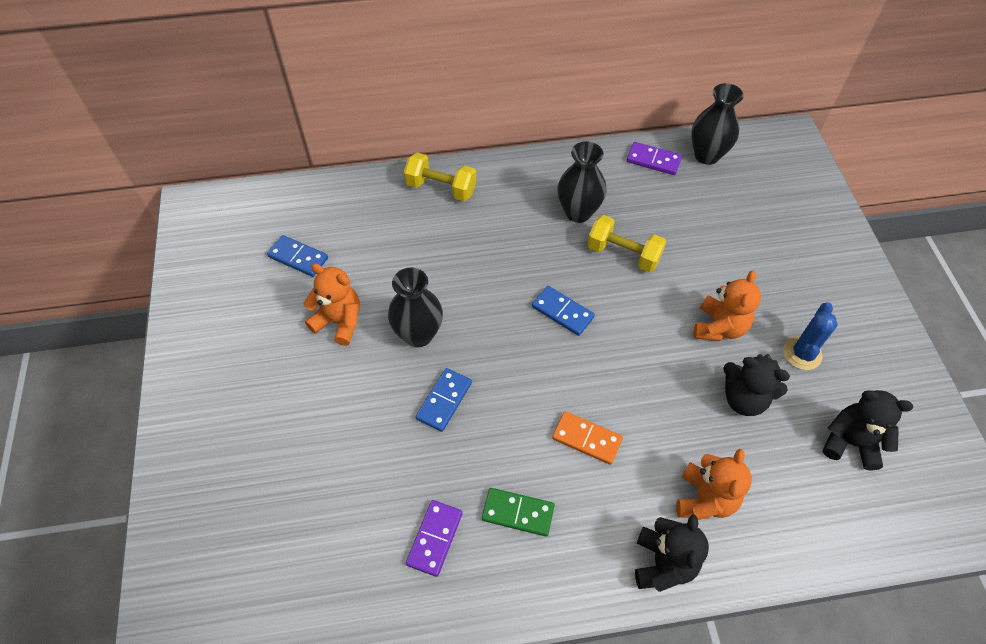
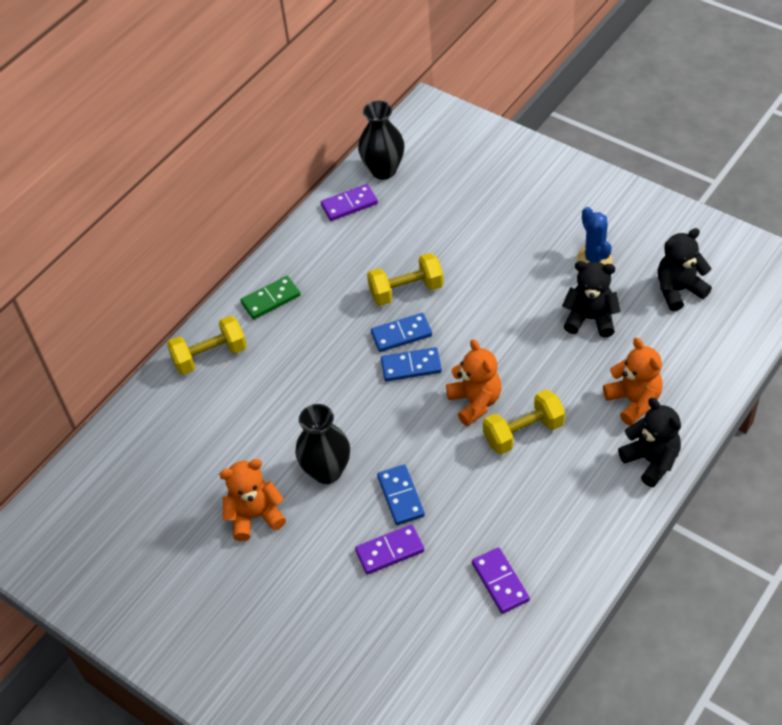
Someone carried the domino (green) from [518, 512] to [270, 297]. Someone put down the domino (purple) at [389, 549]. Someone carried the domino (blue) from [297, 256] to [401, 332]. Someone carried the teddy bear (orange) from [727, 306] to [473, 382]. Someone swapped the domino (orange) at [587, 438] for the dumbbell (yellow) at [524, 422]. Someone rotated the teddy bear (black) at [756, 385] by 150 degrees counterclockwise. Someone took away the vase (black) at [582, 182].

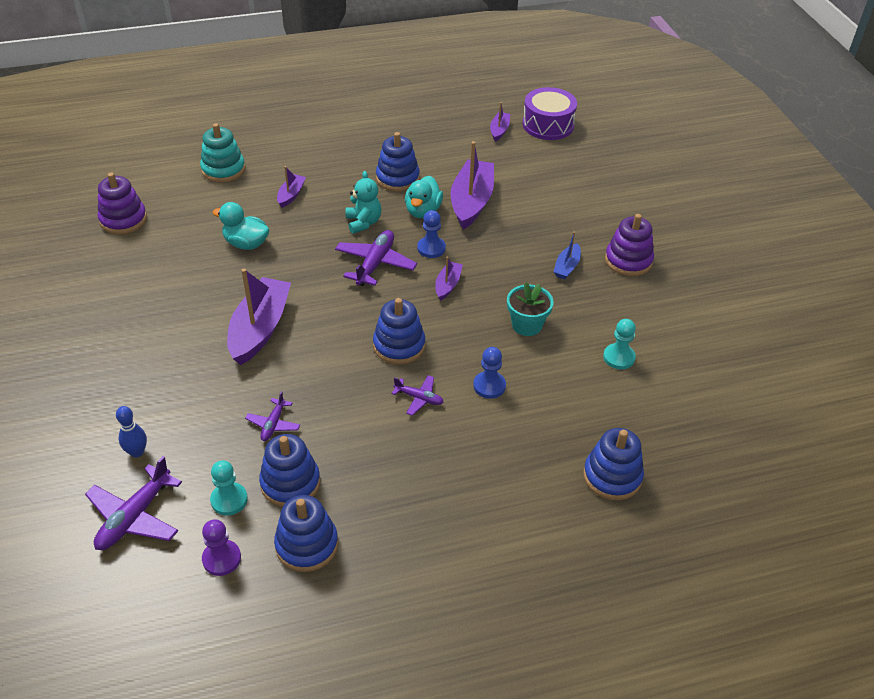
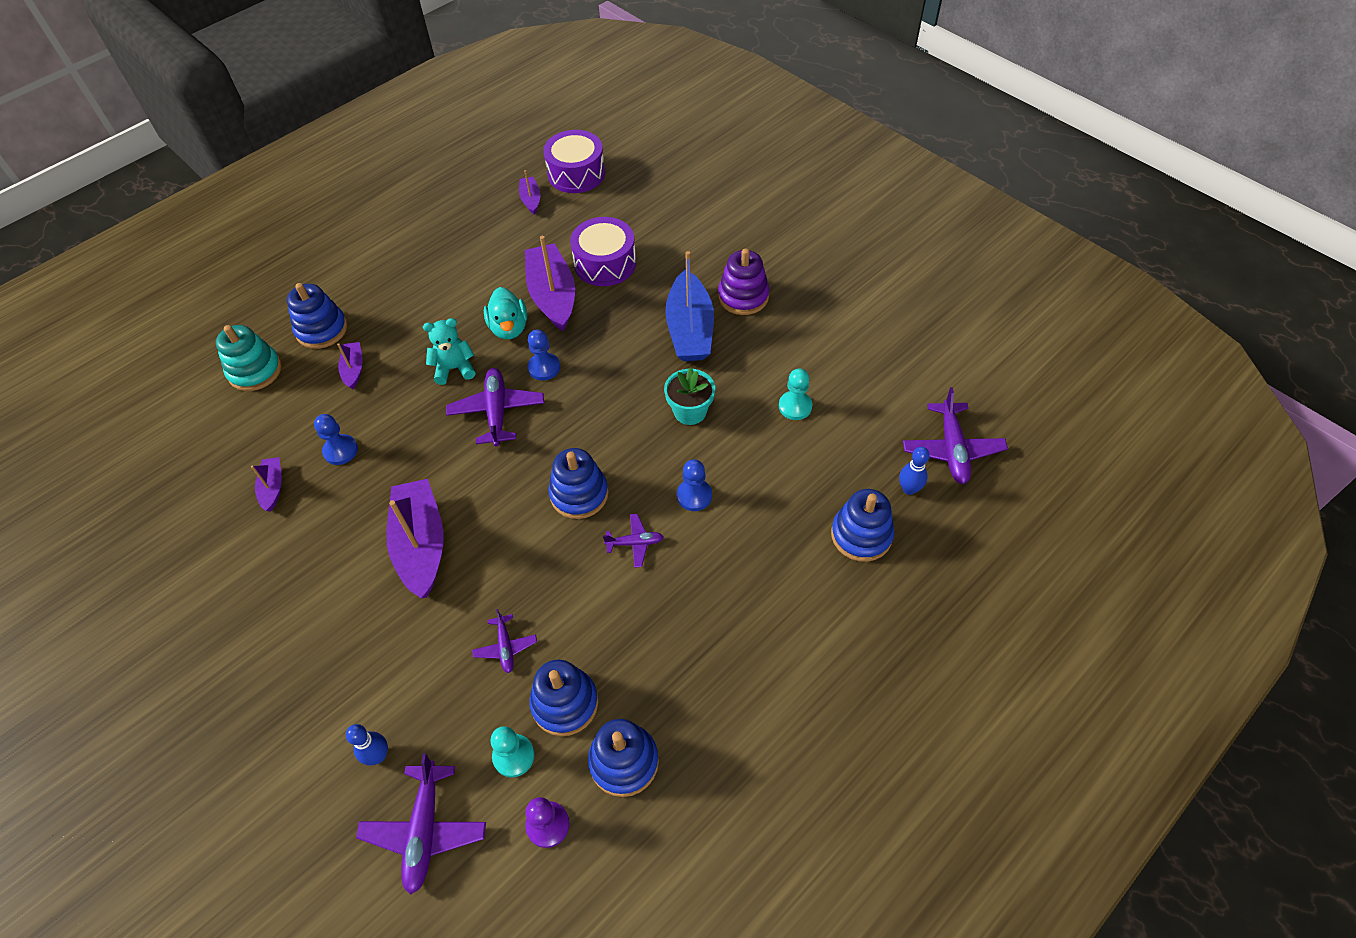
Someone carried the boat (purple) from [449, 279] to [266, 484]. Someone carried the stacking toy (blue) from [398, 161] to [317, 316]. Someone swapped the duck (turquoise) at [241, 226] for the pawn (blue) at [336, 439]. Someone rotated the teddy bear (turquoise) at [363, 202] by 60 degrees counterclockwise. Someone put down the drum (purple) at [603, 251]. Someone scaled the boat (blue) at [567, 255] by 2.04. Someone put down the bowling pin (blue) at [914, 471]. Someone put down the plane (purple) at [955, 435]. Someone took away the stacking toy (purple) at [122, 203].

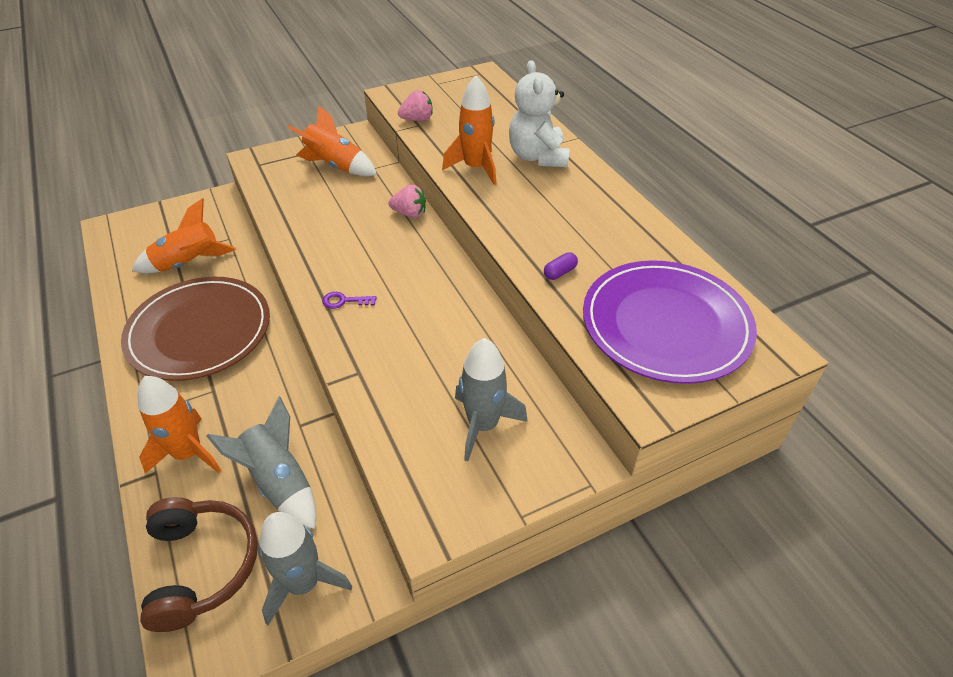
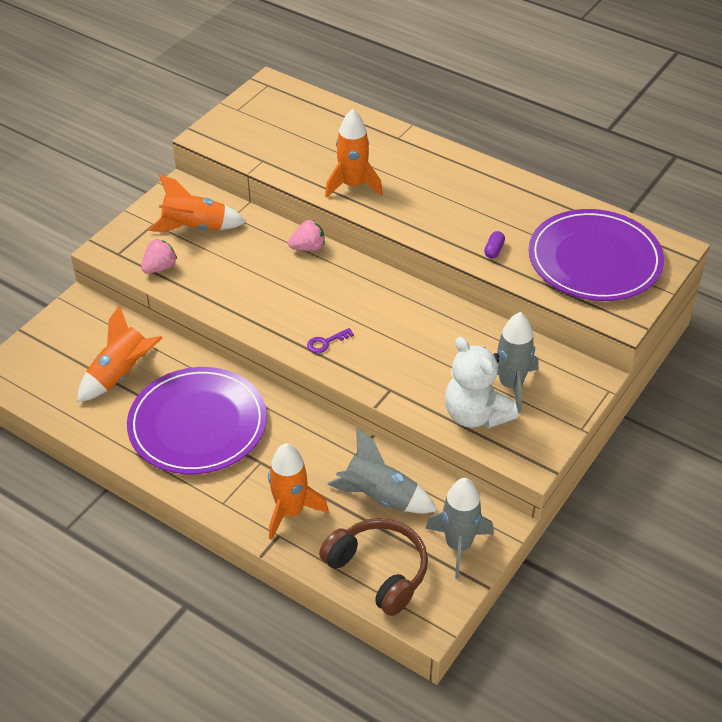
Someone repainted the plate (brown) at [195, 329], which became the plate (purple) at [197, 420]. Someone carried the strawberry (pink) from [415, 105] to [159, 256]. Someone carried the teddy bear (white) from [539, 113] to [481, 383].

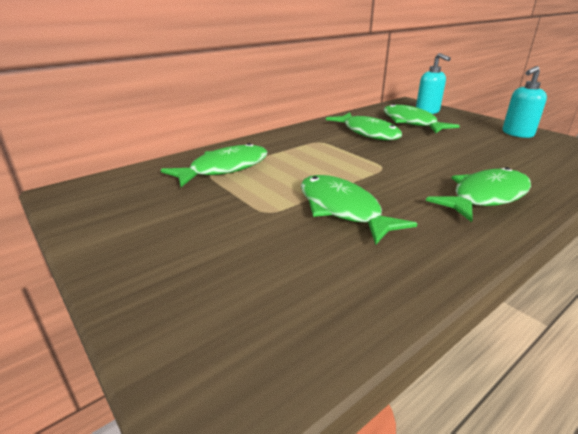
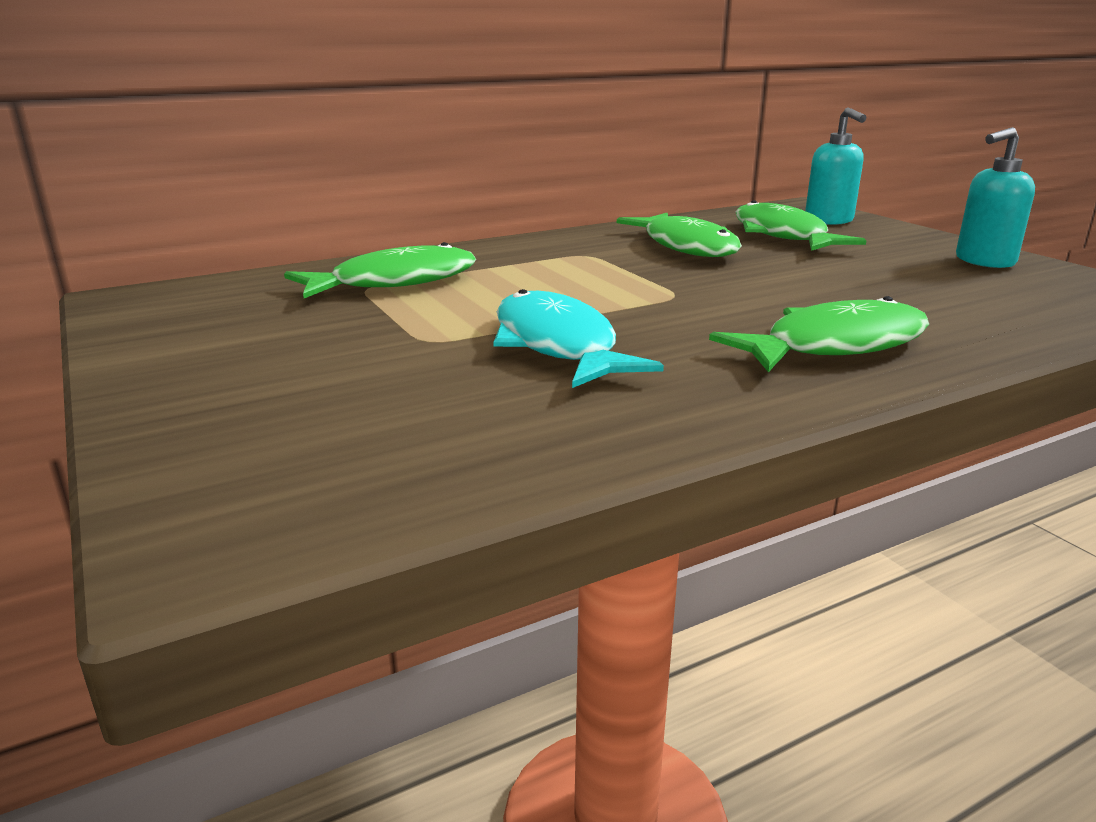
Someone repainted the fish (green) at [359, 210], which became the fish (turquoise) at [578, 338].

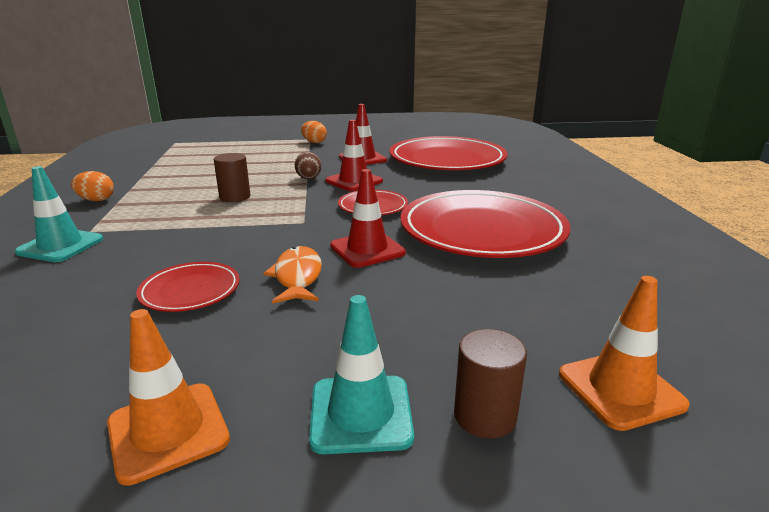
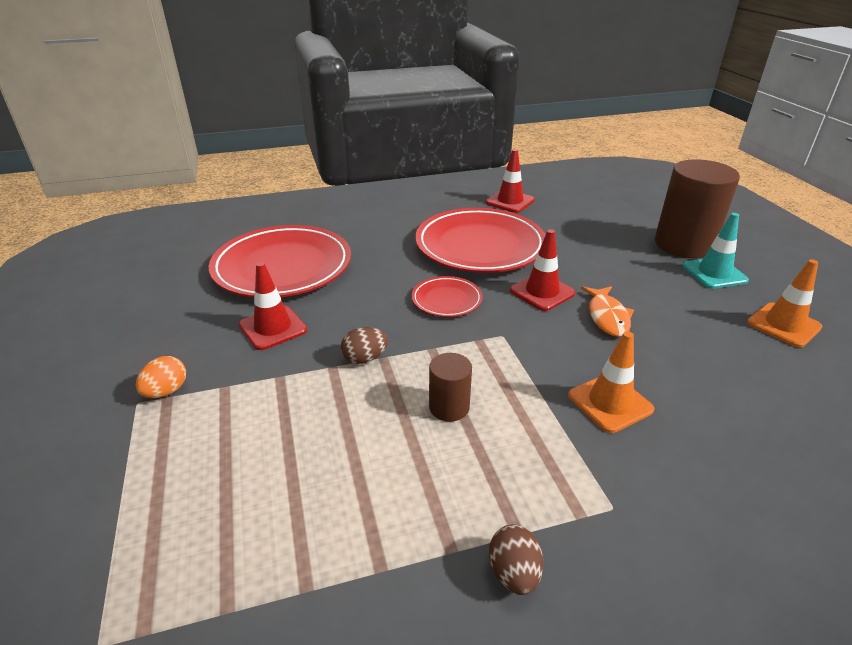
Someone carried the traffic cone (red) from [354, 155] to [510, 181]. Someone repainted the egg (orange) at [92, 186], which became the egg (brown) at [516, 560]. Someone carried the traffic cone (orange) from [624, 353] to [611, 382]. Someone rotated the fish (orange) at [292, 275] by 75 degrees counterclockwise. Someone scaled the cylinder (brown) at [490, 383] by 2.06. Someone took away the traffic cone (turquoise) at [59, 214]. Someone took away the plate (red) at [188, 287].

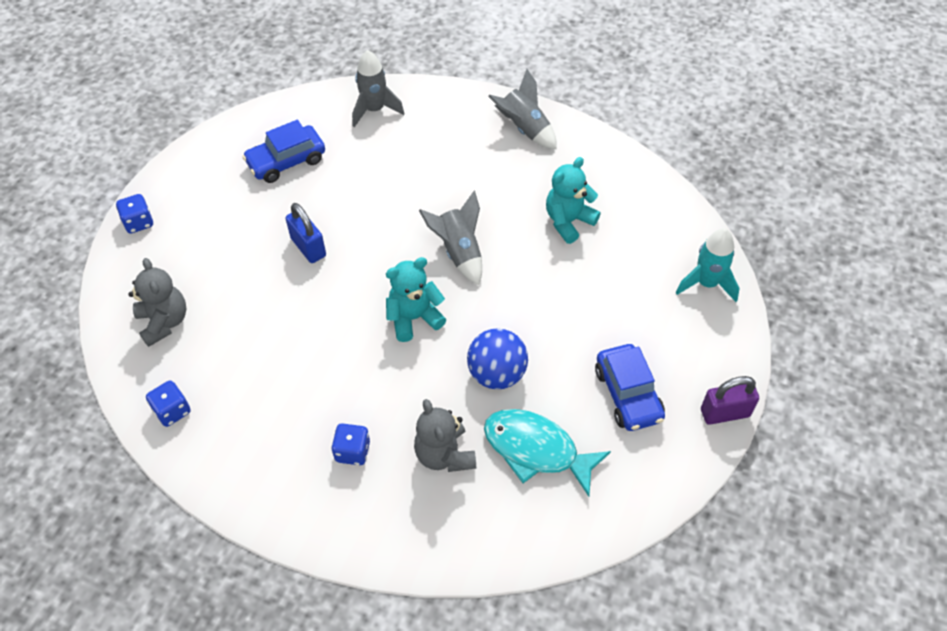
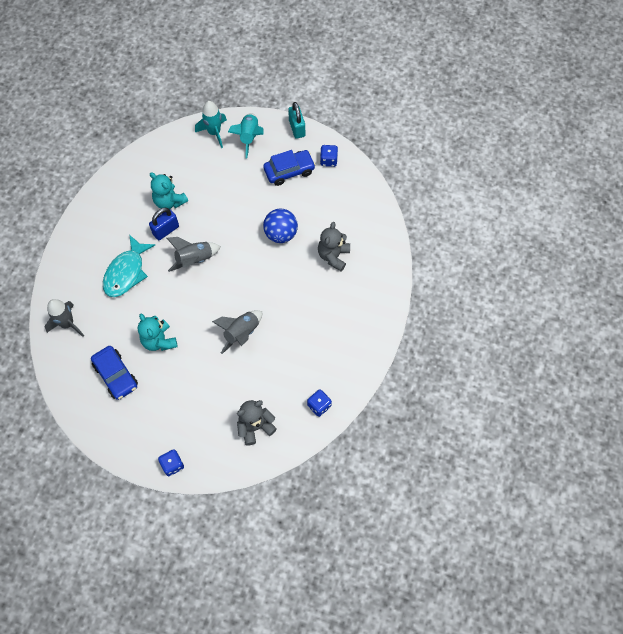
Someone carried the fish (turquoise) from [547, 453] to [129, 265]. Someone carried the teddy bear (turquoise) from [416, 299] to [158, 332]. Someone carried the padlock (blue) from [305, 233] to [164, 224]. Someone carried the rocket (grey) from [522, 109] to [237, 332]. Someone put down the rocket (turquoise) at [246, 136]. Someone repainted the padlock (purple) at [730, 400], which became the padlock (turquoise) at [296, 120]. Someone rotated the teddy bear (grey) at [445, 435] by 135 degrees clockwise. Someone carried the dice (blue) from [350, 444] to [329, 156].

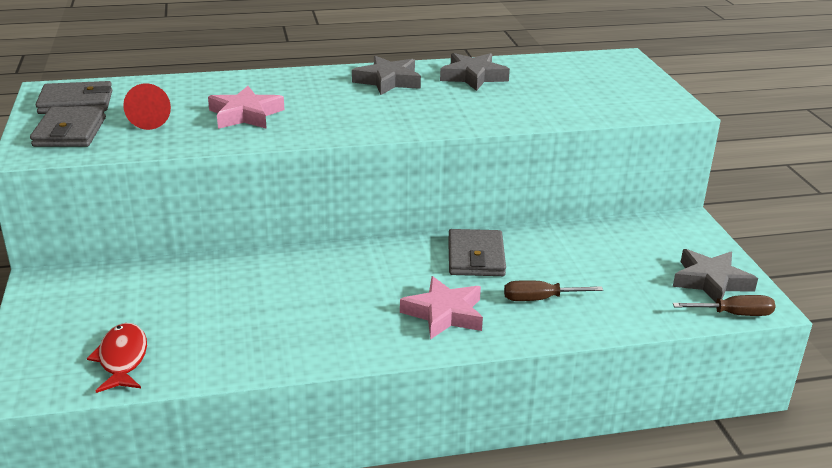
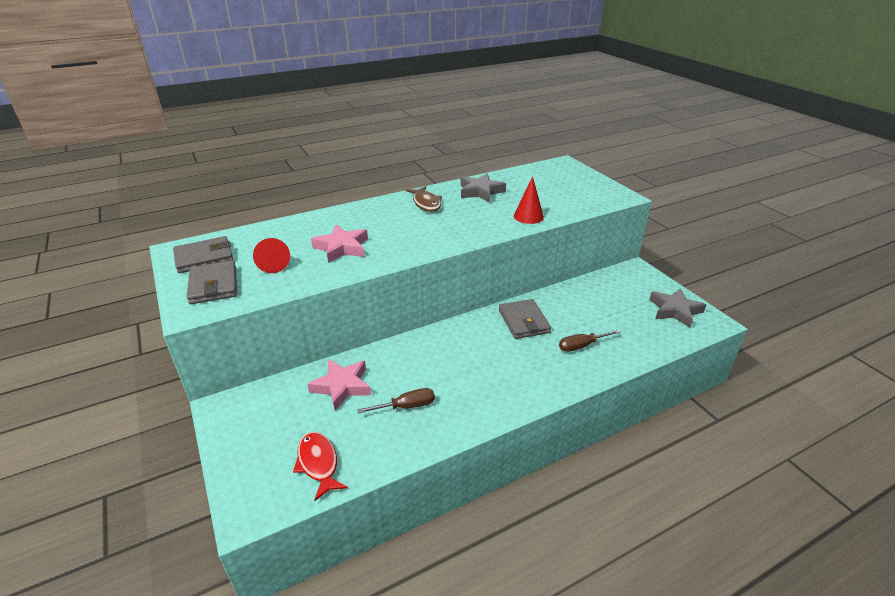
Someone carried the star (pink) from [441, 308] to [339, 384]. Someone carried the screwdriver (brown) from [724, 305] to [396, 401]. Someone swapped the star (grey) at [386, 75] for the fish (brown) at [424, 199]. Someone put down the cone (red) at [529, 200].

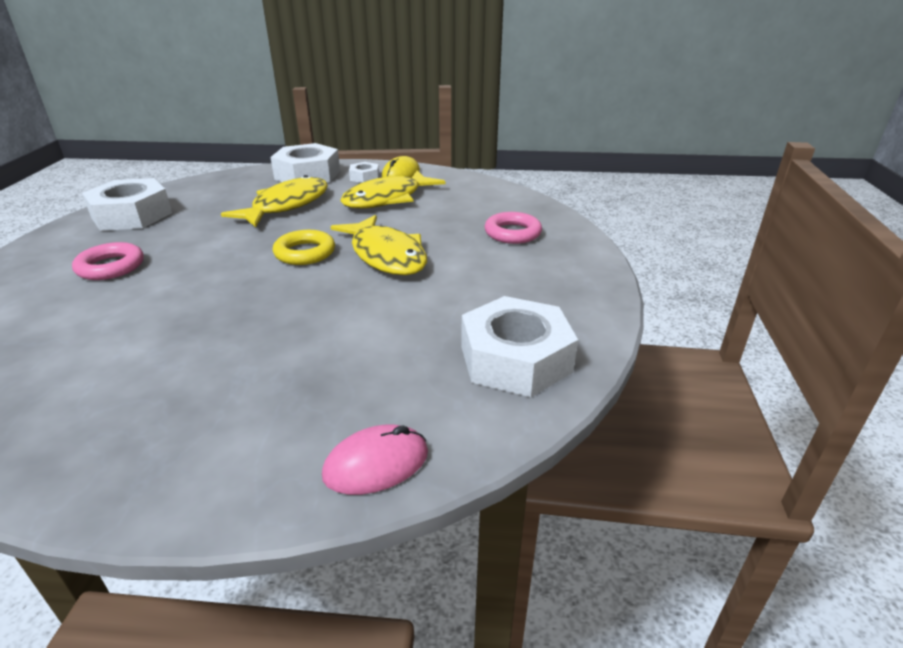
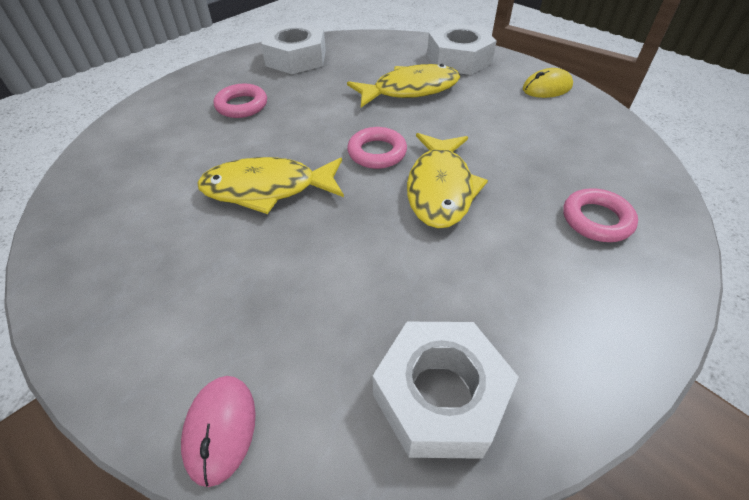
Someone rotated the mouse (pink) at [375, 460] by 75 degrees clockwise. Someone carried the fish (yellow) from [393, 189] to [271, 185]. Someone repainted the ring (yellow) at [304, 247], which became the ring (pink) at [377, 148]. Someone took away the nut (white) at [364, 172].

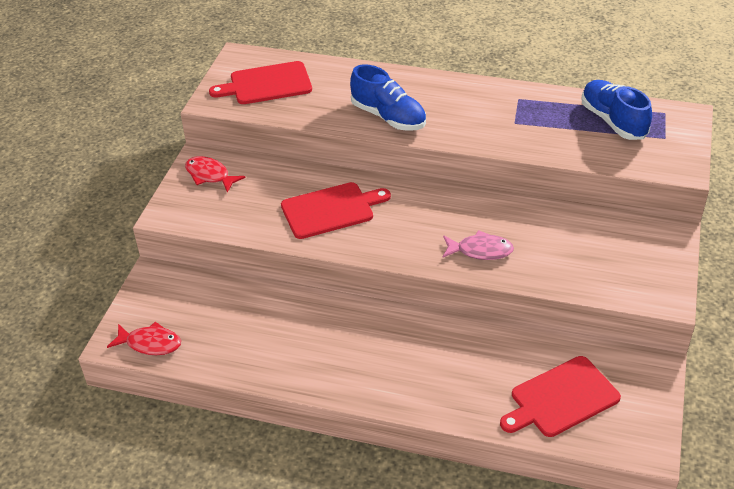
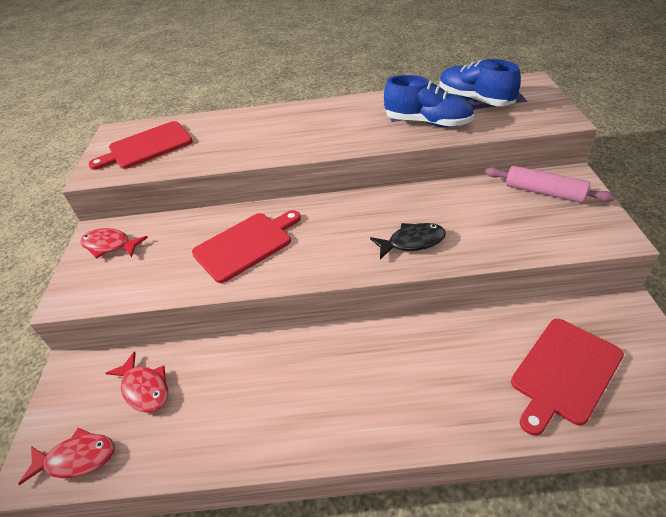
Someone put down the fish (red) at [136, 382]. Someone repainted the fish (pink) at [478, 245], which became the fish (black) at [408, 241]. Someone carried the shoe (blue) from [388, 97] to [429, 101]. Someone put down the rolling pin (pink) at [550, 184].

